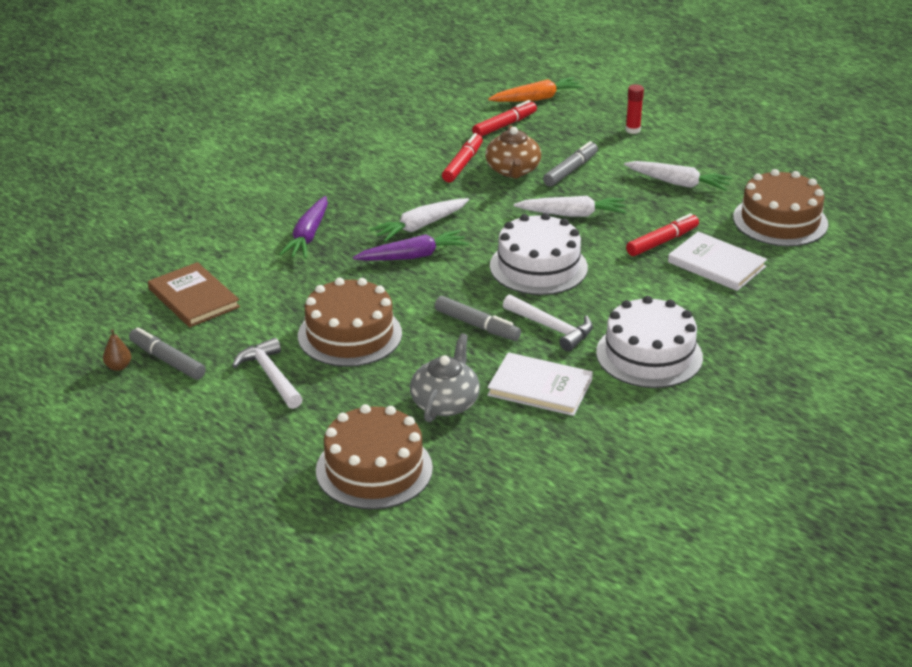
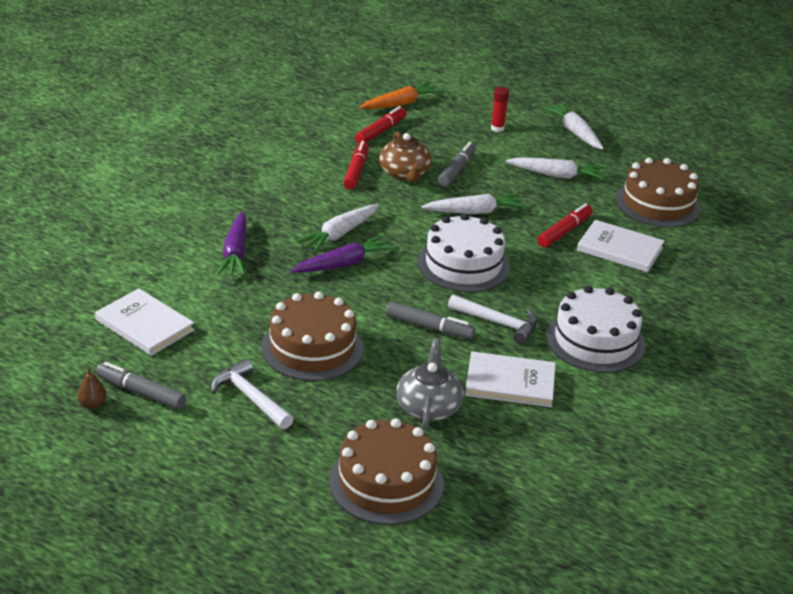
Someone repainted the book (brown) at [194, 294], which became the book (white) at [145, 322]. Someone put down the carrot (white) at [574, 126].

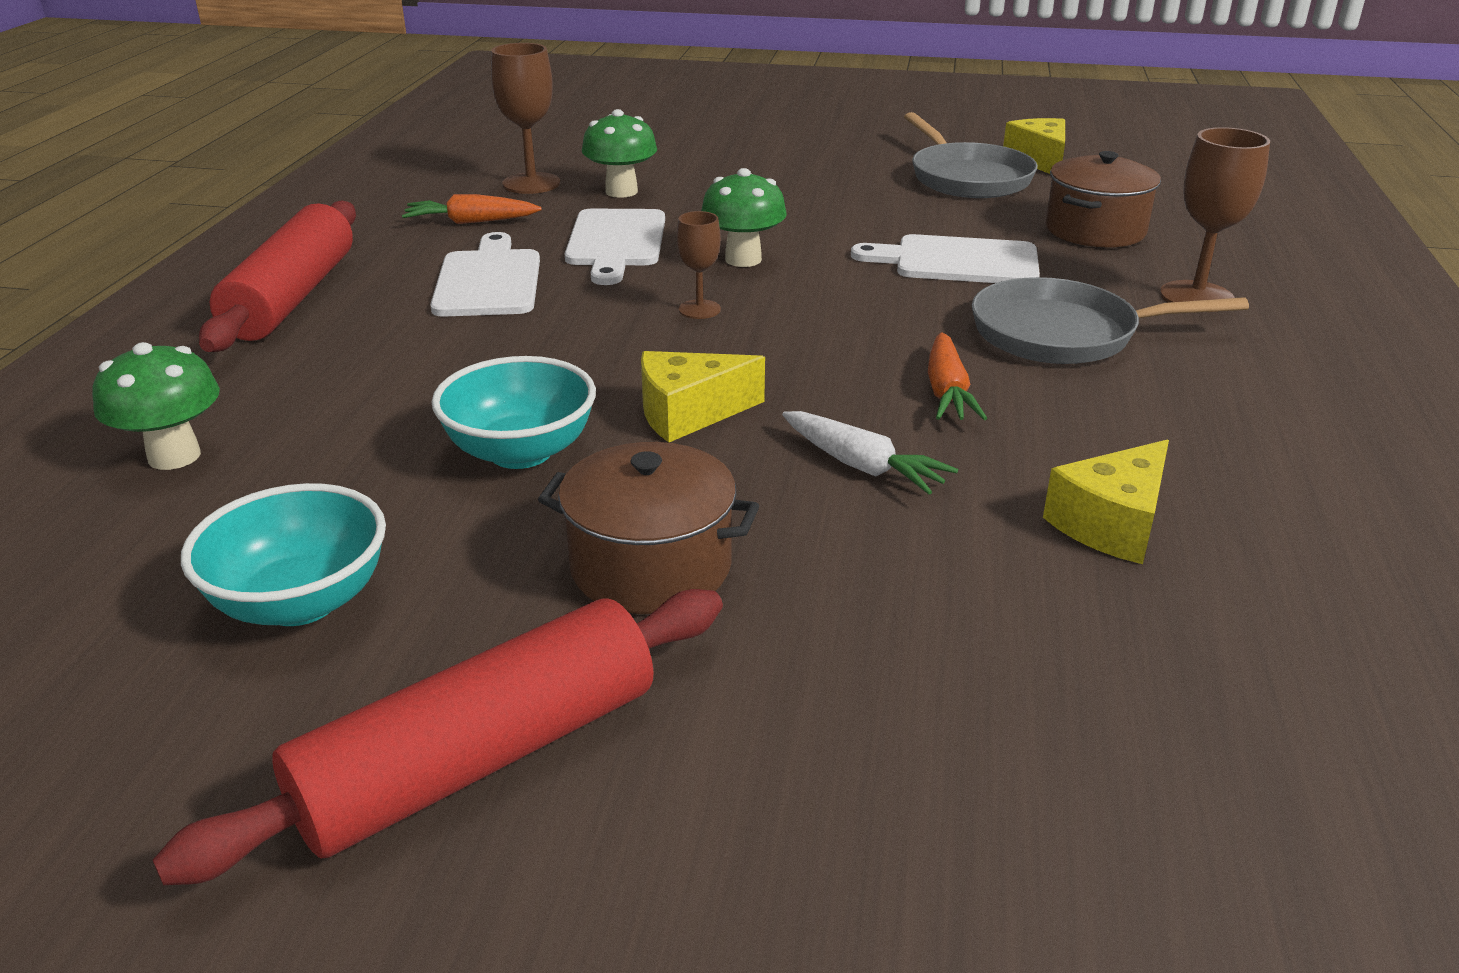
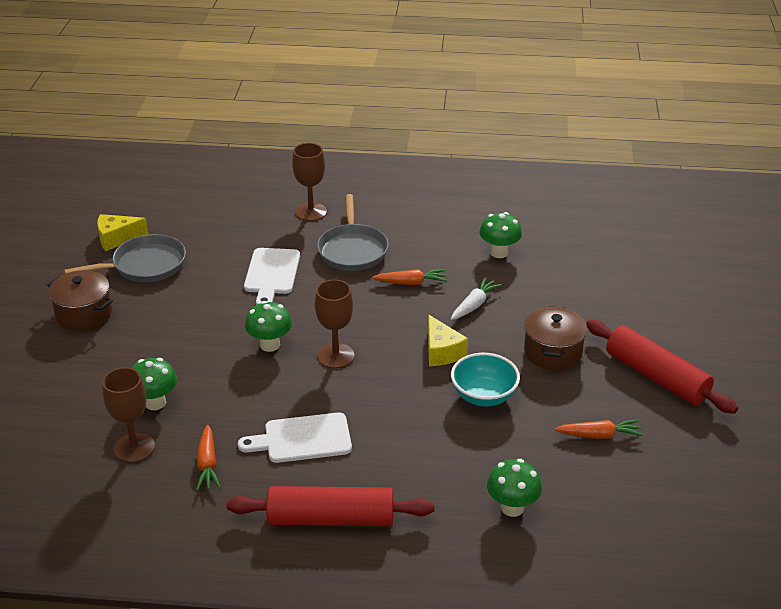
Someone carried the pot (brown) from [1103, 199] to [80, 300]. Someone scaled the goblet (brown) at [699, 265] by 1.71. Someone swapped the cheese (yellow) at [1106, 501] for the mushroom (green) at [500, 235]. Someone swapped the bowl (turquoise) at [283, 554] for the carrot (orange) at [599, 429]. Someone took away the cutting board (white) at [615, 247].

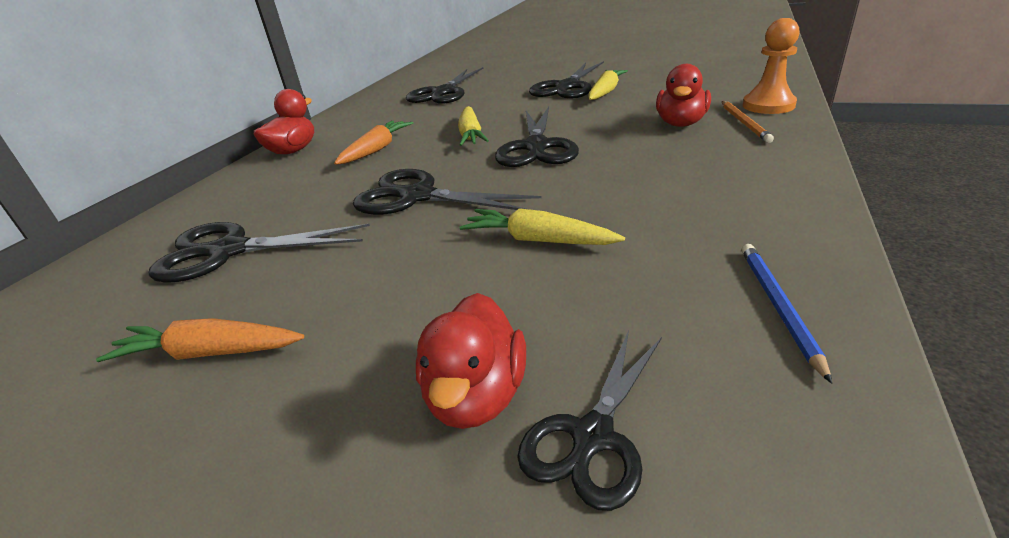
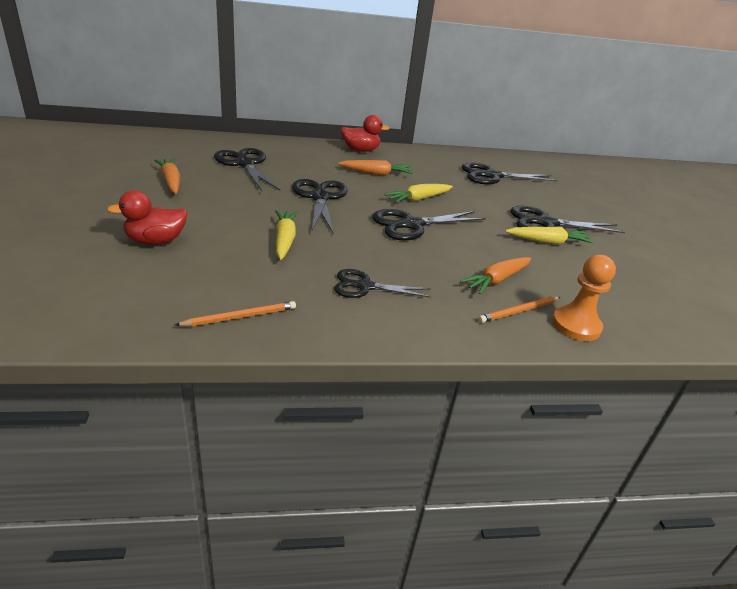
Someone repainted the pencil (blue) at [786, 314], which became the pencil (orange) at [235, 313]. Someone carried the scissors (black) from [589, 420] to [382, 283]. Someone swapped the duck (red) at [683, 95] for the carrot (orange) at [495, 275].

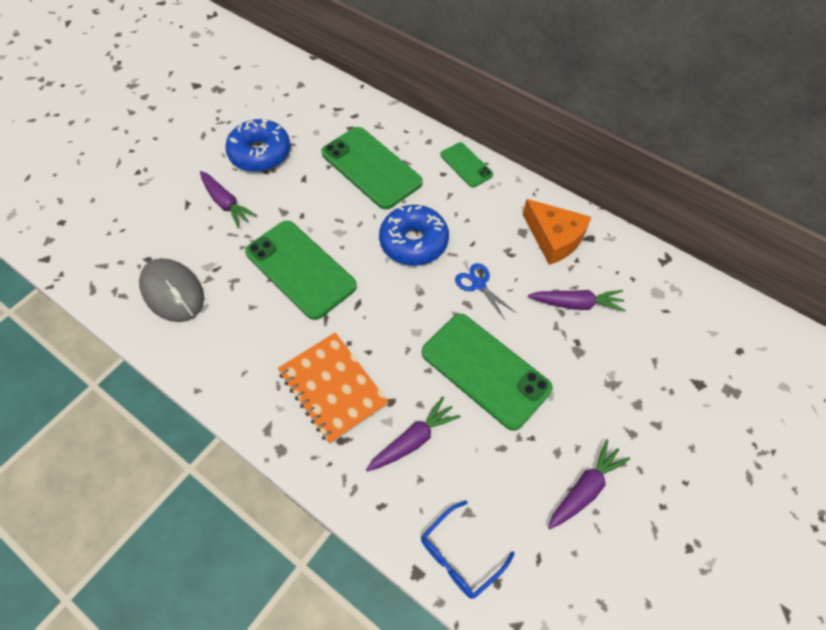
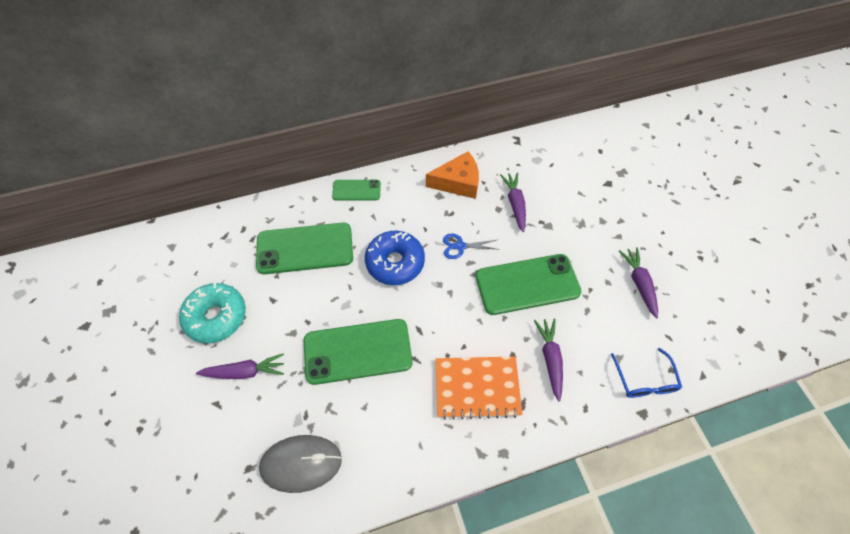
Someone repainted the donut (blue) at [257, 145], which became the donut (turquoise) at [212, 313]. Someone rotated the carrot (purple) at [577, 301] by 45 degrees counterclockwise.

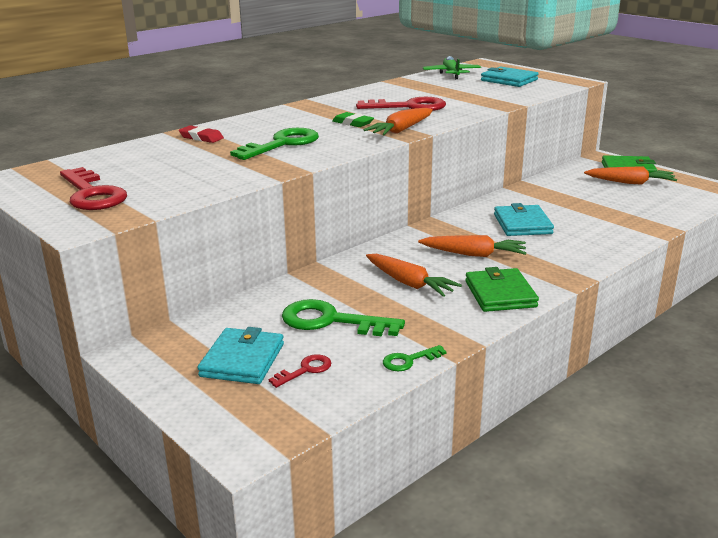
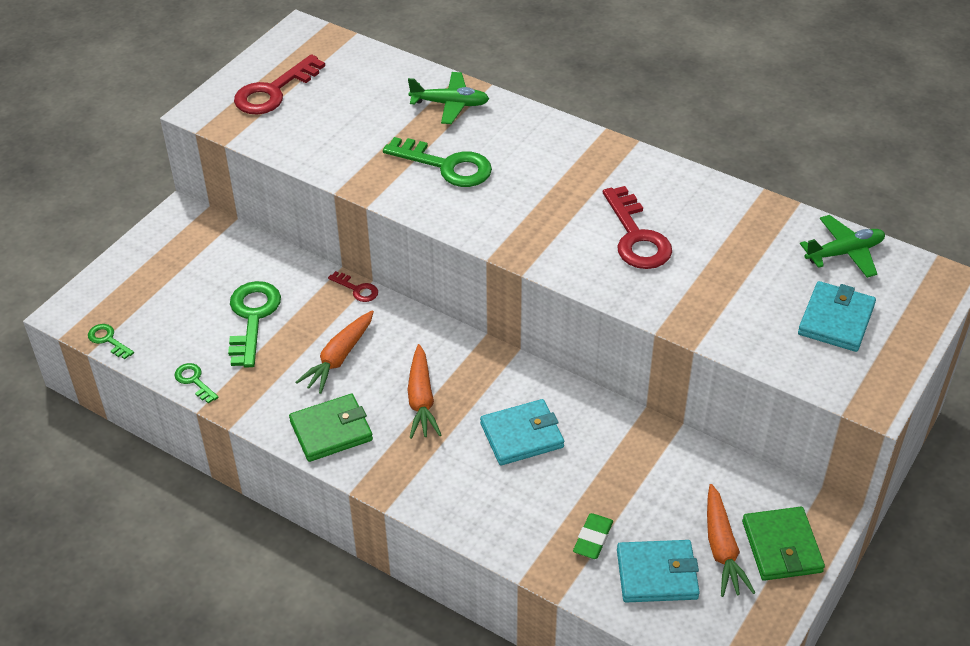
Someone put down the key (green) at [111, 341]. Someone carried the key (red) from [300, 371] to [353, 286]. Someone swapped the eraser (red) at [201, 134] for the plane (green) at [448, 98]. Someone carried the eraser (green) from [353, 119] to [593, 536]. Someone carried the wallet (turquoise) from [241, 355] to [658, 571]. Someone took away the carrot (orange) at [398, 121].

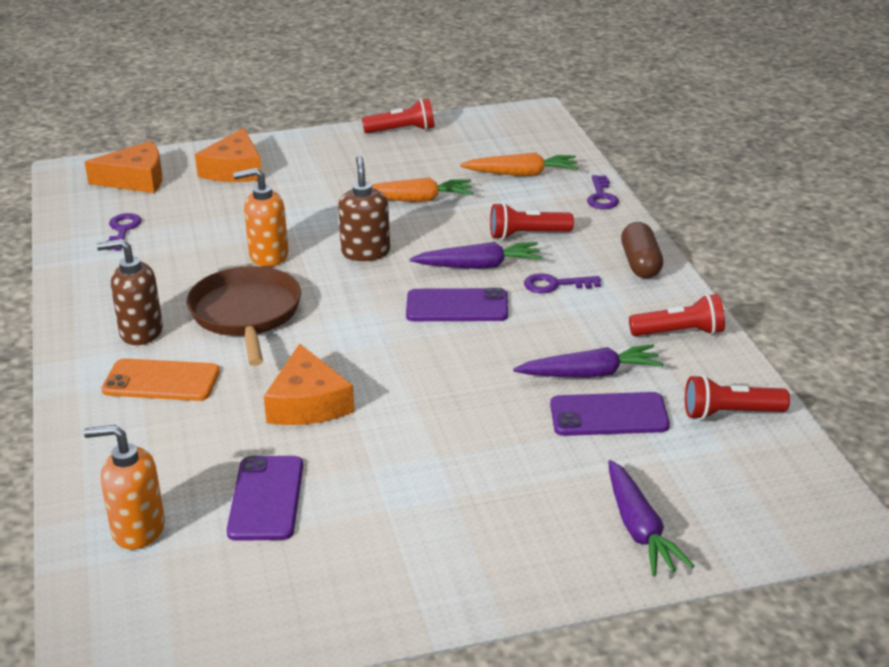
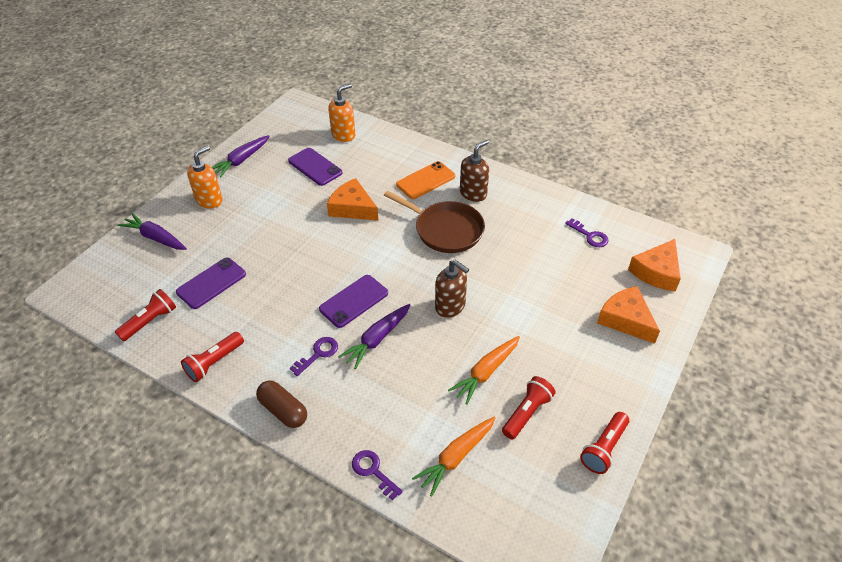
Someone carried the soap dispenser (orange) from [261, 217] to [204, 177]. Someone carried the carrot (purple) from [588, 361] to [241, 156]. Someone carried the flashlight (red) from [532, 221] to [529, 407].

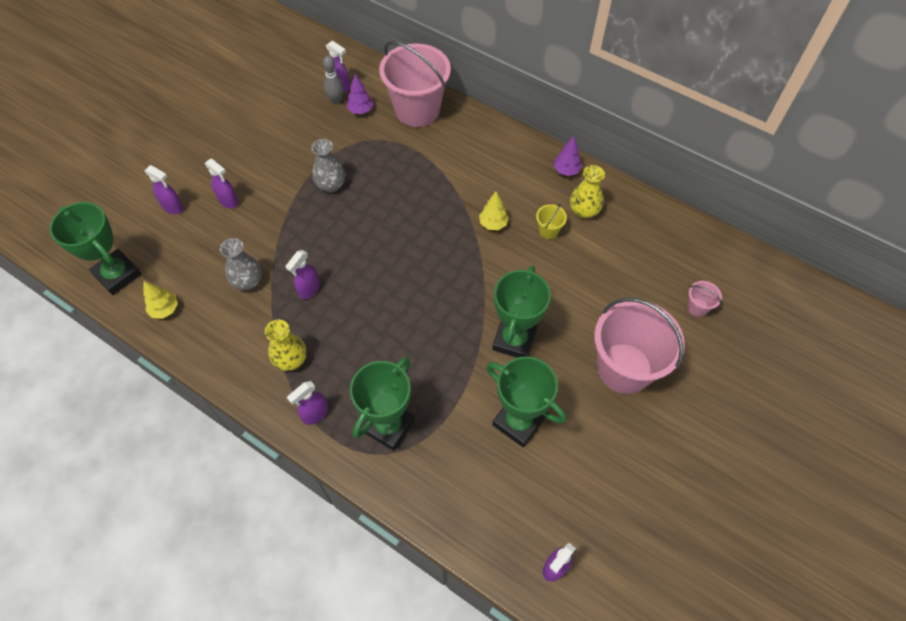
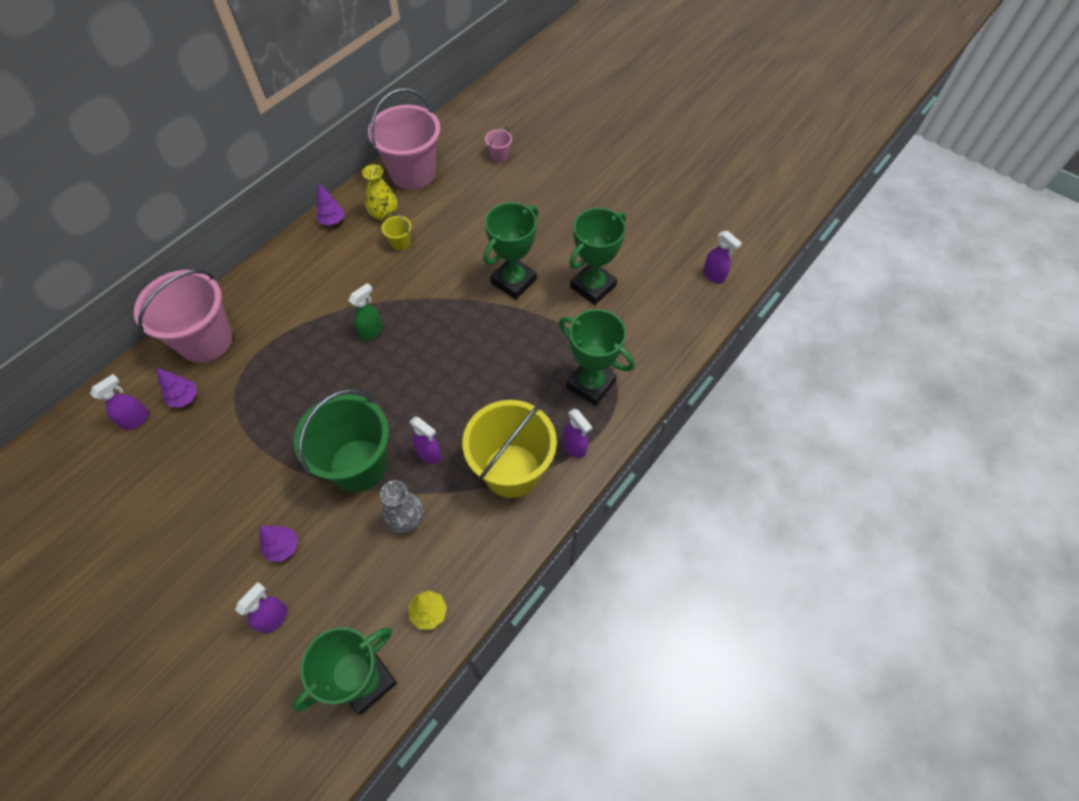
Someone swapped the spray bottle (purple) at [222, 183] for the tree (purple) at [278, 543]. Someone put down the bucket (green) at [341, 440]. Someone put down the spray bottle (green) at [365, 312]. Someone carried the bucket (pink) from [639, 346] to [404, 139]. Someone swapped the vase (yellow) at [286, 345] for the bucket (yellow) at [509, 449]. Someone rotated the trophy (green) at [521, 311] by 75 degrees counterclockwise. Someone took away the vase (grey) at [328, 165]. Someone took away the bowling pin (grey) at [333, 80]. Someone took away the tree (yellow) at [494, 210].

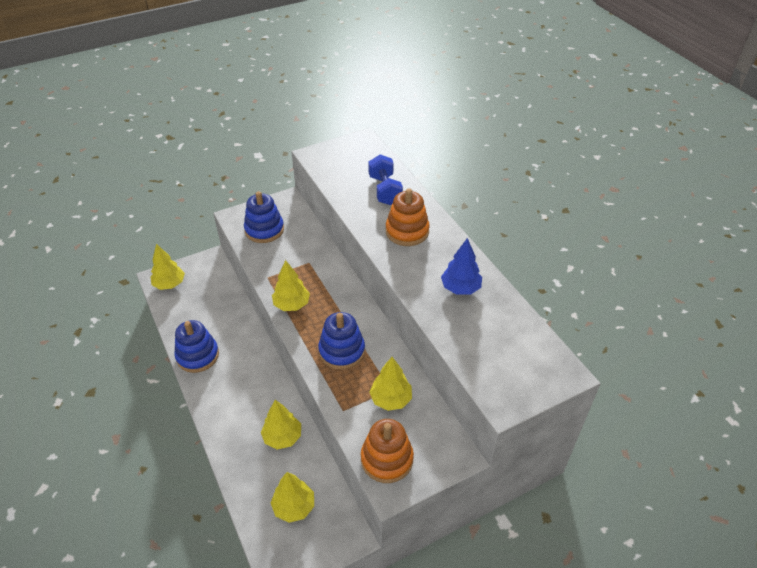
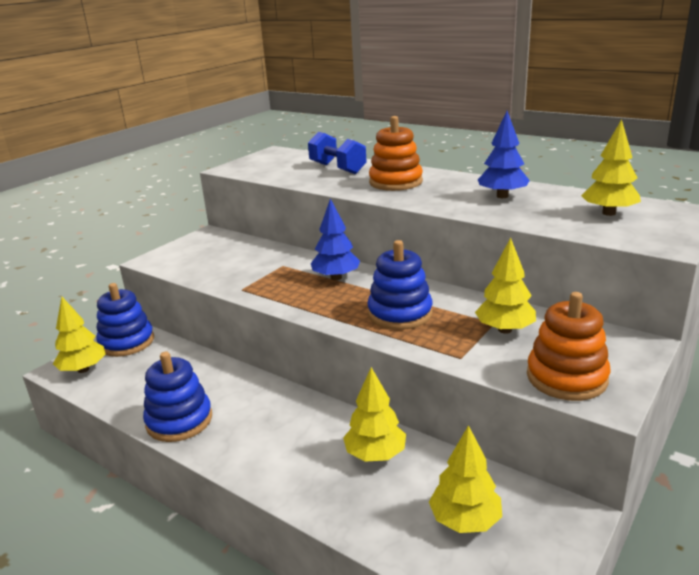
Someone carried the stacking toy (blue) from [264, 217] to [125, 320]. Someone put down the tree (blue) at [335, 239]. Someone carried the tree (yellow) from [291, 285] to [611, 167].

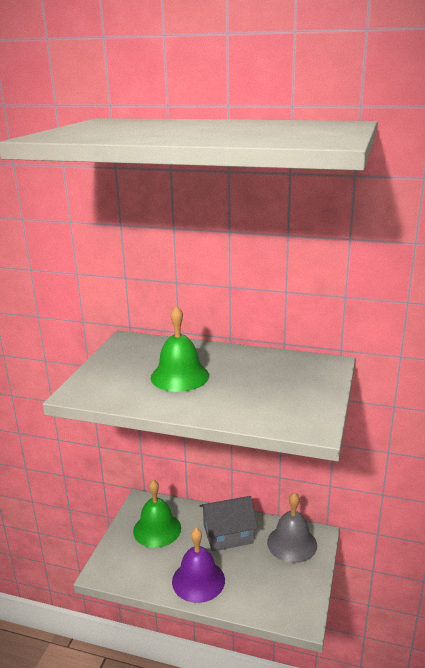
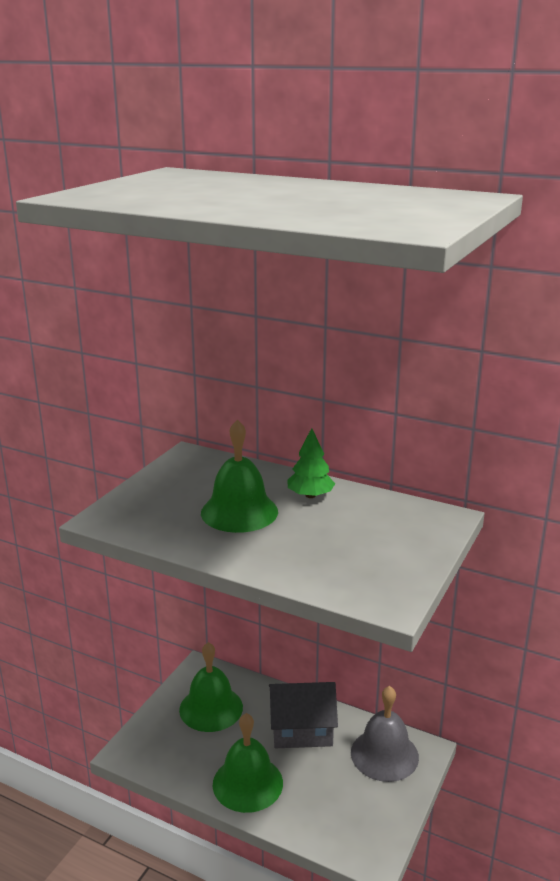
Someone repainted the bell (purple) at [198, 565], which became the bell (green) at [248, 763]. Someone put down the tree (green) at [311, 463].

